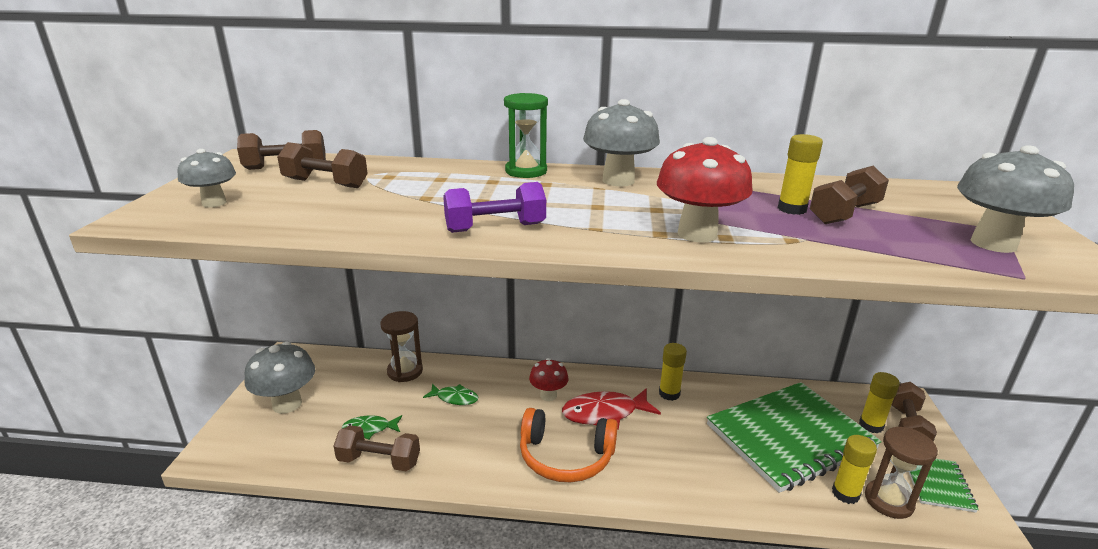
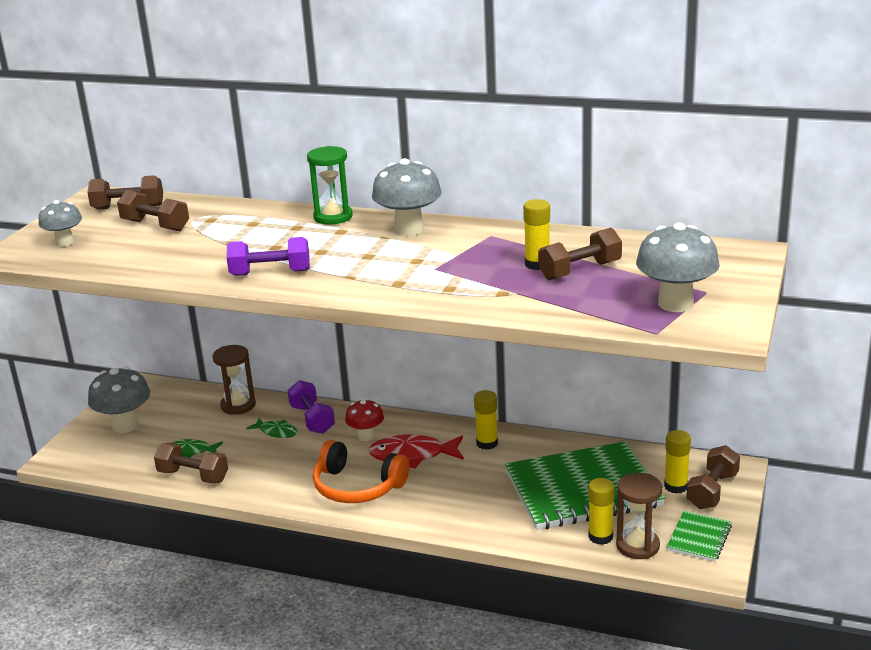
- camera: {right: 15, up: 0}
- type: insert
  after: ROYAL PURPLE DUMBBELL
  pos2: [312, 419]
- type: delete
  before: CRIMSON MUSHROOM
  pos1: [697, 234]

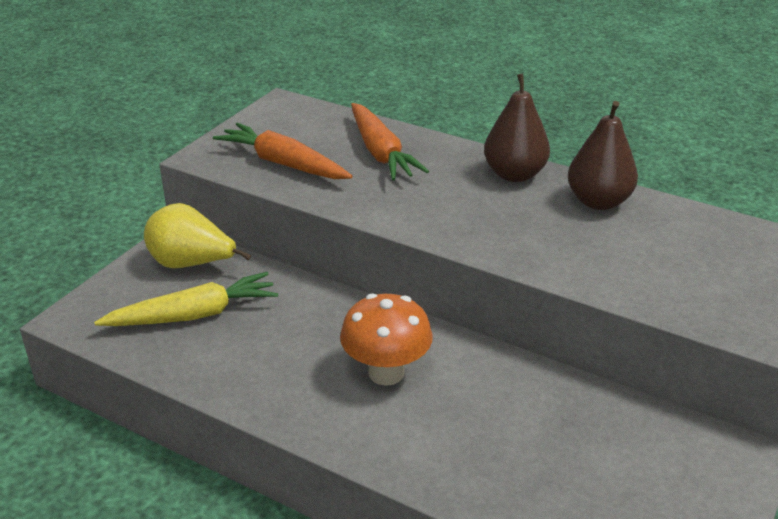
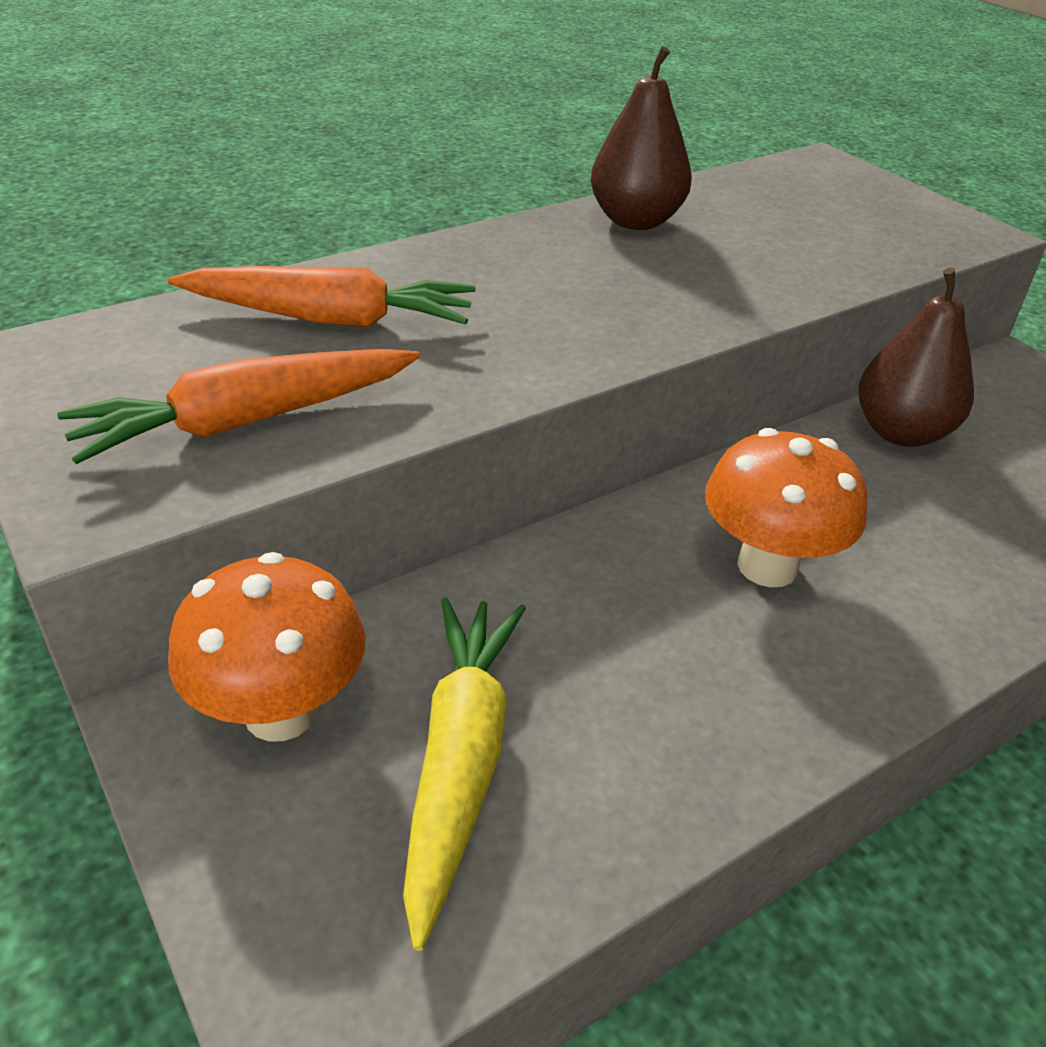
- camera: {right: -65, up: 5}
- type: replace
  before: YELLOW PEAR
  after: ORANGE-COLOURED MUSHROOM
  pos1: [191, 264]
  pos2: [281, 712]
- type: move
  before: RUSSET PEAR
  pos1: [514, 174]
  pos2: [901, 432]

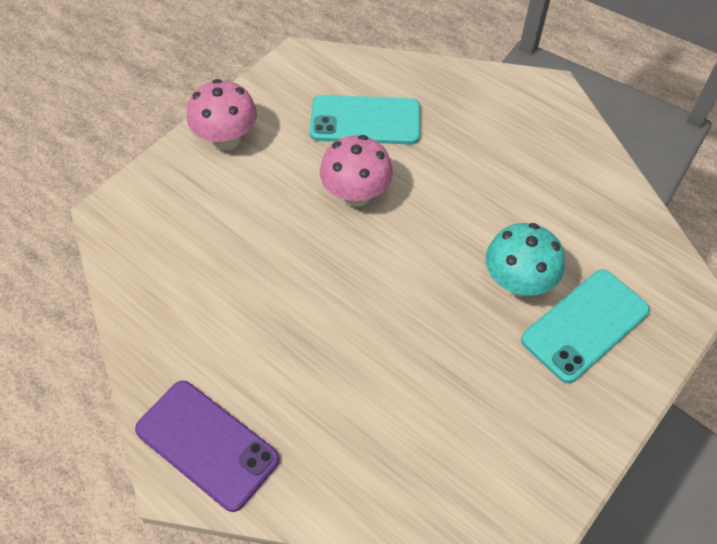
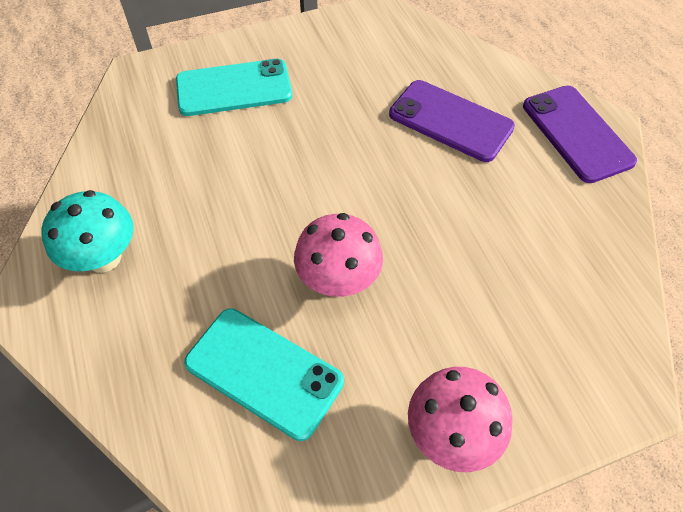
- camera: {right: -150, up: 0}
- type: move
  before: AQUA MUSHROOM
  pos1: [517, 283]
  pos2: [104, 258]
- type: insert
  after: ROYAL PURPLE MOBILE PHONE
  pos2: [450, 121]

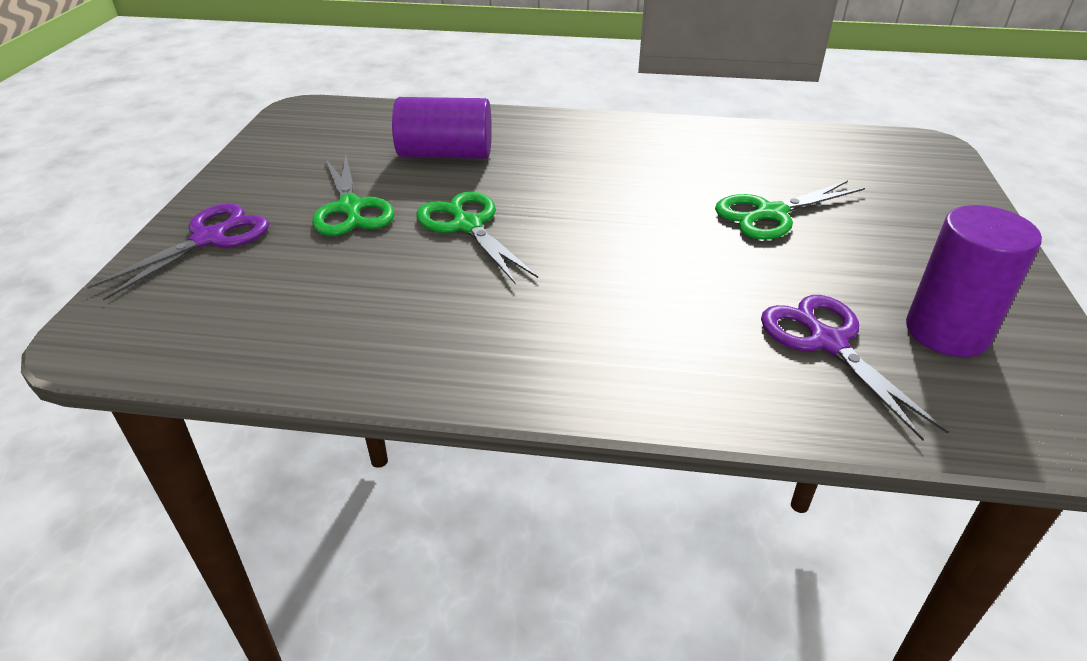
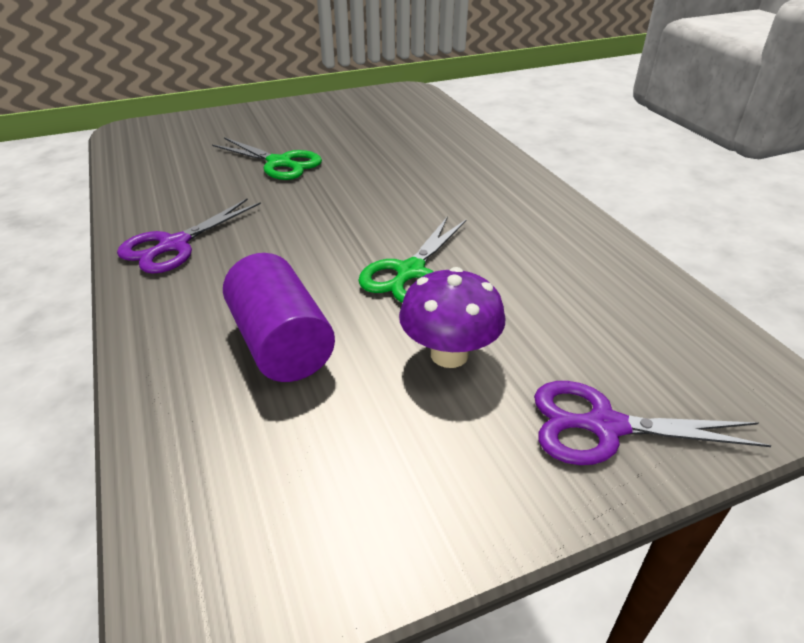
- camera: {right: -120, up: 0}
- type: move
  before: ROYAL PURPLE SHEARS
  pos1: [827, 342]
  pos2: [174, 245]
- type: replace
  before: EMERALD SHEARS
  after: ROYAL PURPLE MUSHROOM
  pos1: [350, 208]
  pos2: [449, 354]
- type: delete
  before: ROYAL PURPLE CYLINDER SHAPE
  pos1: [947, 332]

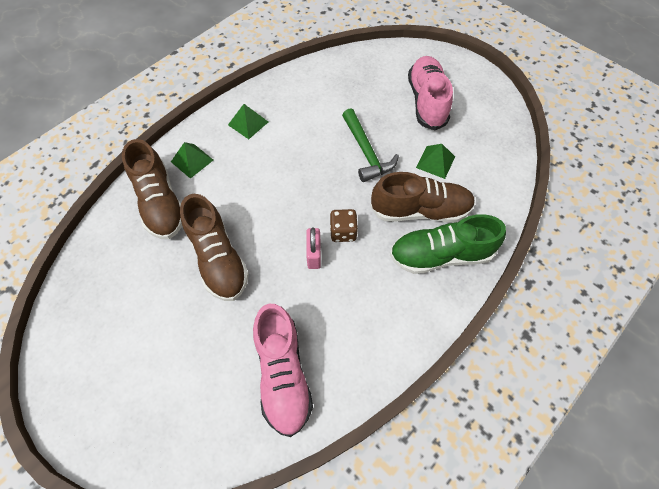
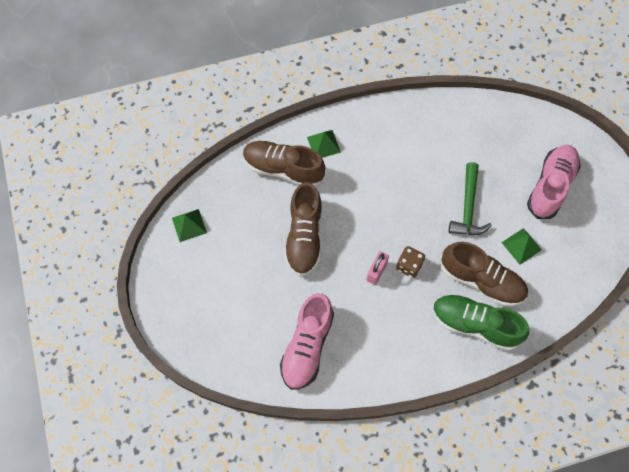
- camera: {right: 30, up: 5}
- type: move
  before: EMERALD PYRAMID SHAPE
  pos1: [248, 123]
  pos2: [189, 225]
- type: rotate
  before: RUSSET SHOE
  pos1: [160, 203]
  pos2: [283, 169]
  turn: 105

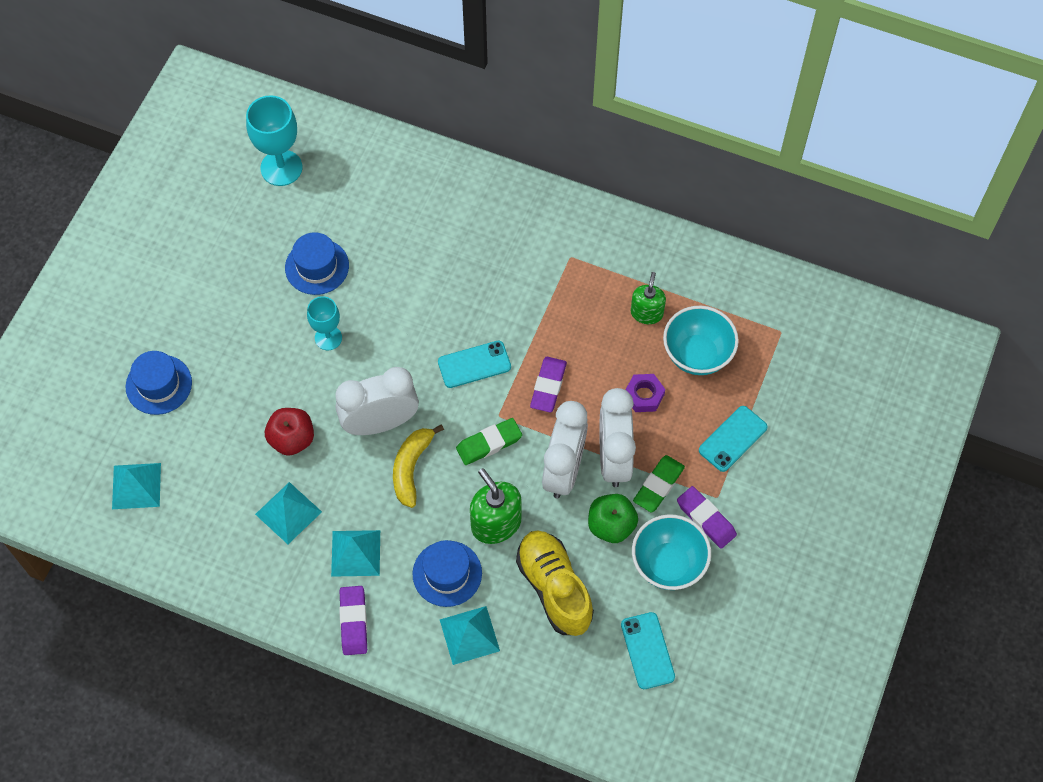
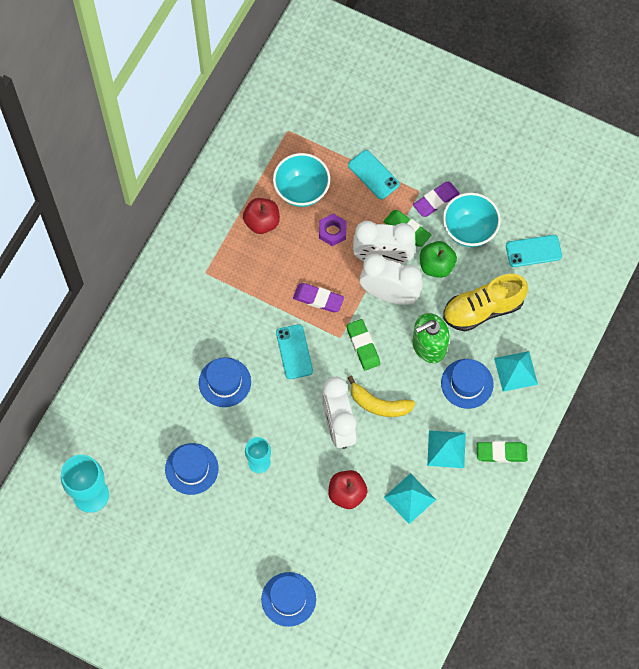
- camera: {right: -85, up: 5}
- type: insert
  after: ROYAL BLUE HAT
  pos2: [224, 382]
- type: replace
  before: EMERALD SOAP DISPENSER
  after: CRIMSON APPLE
  pos1: [646, 313]
  pos2: [262, 222]
- type: recolor
  before: ROYAL PURPLE GUM ERASER
  after: EMERALD GUM ERASER
  pos1: [353, 622]
  pos2: [501, 453]
- type: delete
  before: AQUA PYRAMID SHAPE
  pos1: [136, 485]

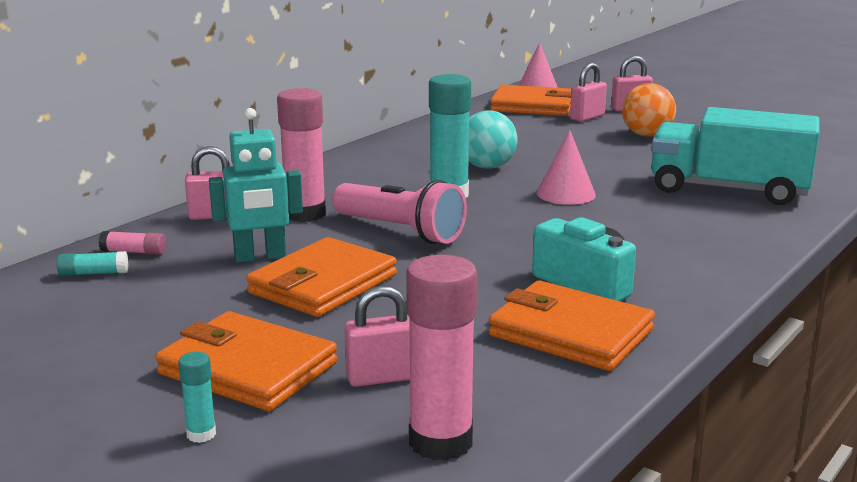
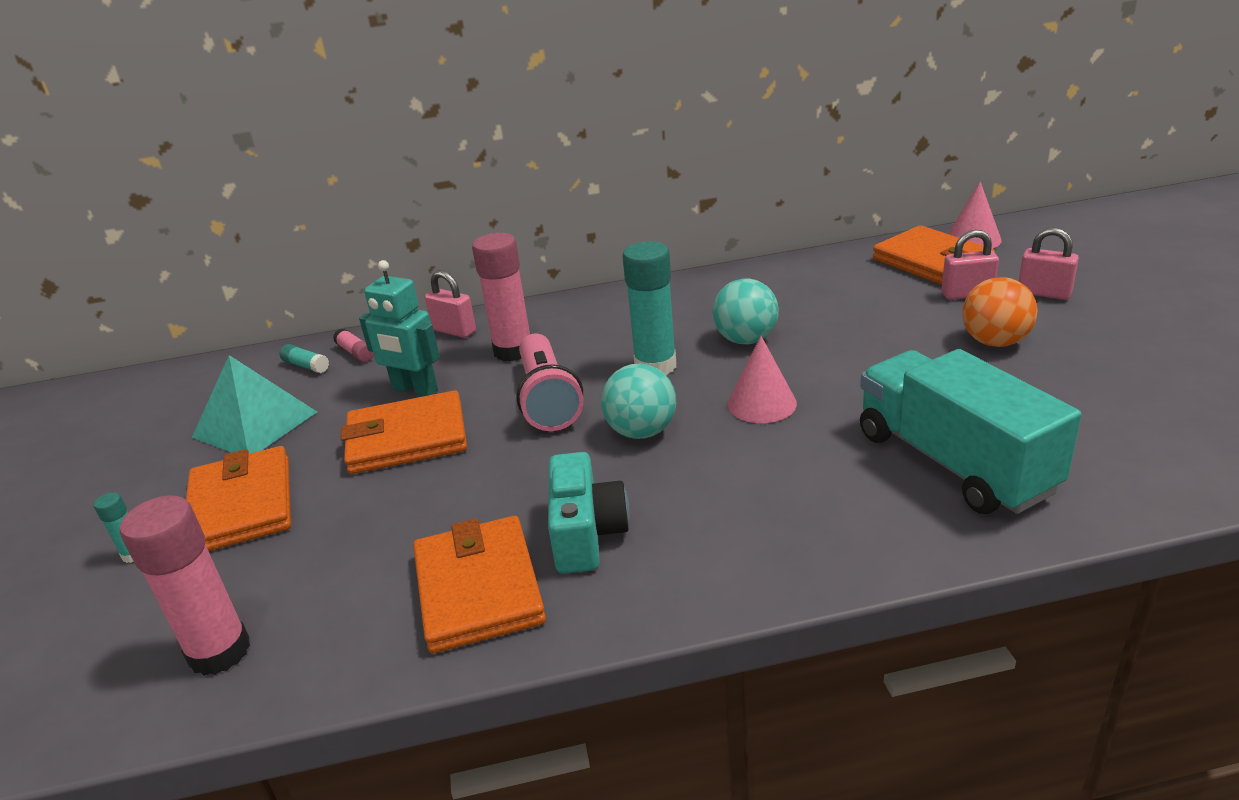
- camera: {right: 45, up: 10}
- type: insert
  after: AQUA PYRAMID SHAPE
  pos2: [255, 424]
- type: insert
  after: AQUA SPHERE
  pos2: [641, 432]
- type: delete
  before: ROSE-PINK PADLOCK
  pos1: [382, 378]

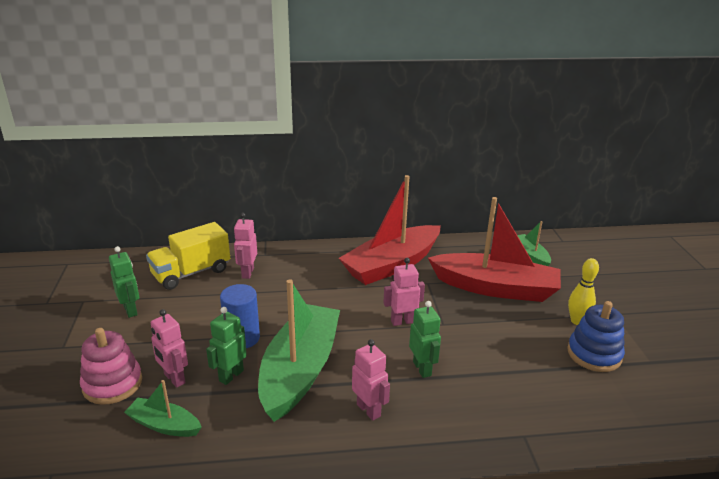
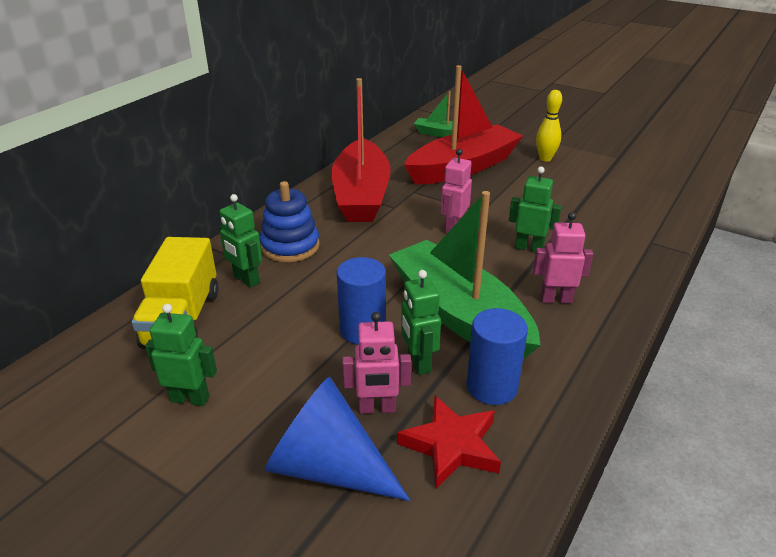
- camera: {right: -50, up: 5}
- type: recolor
  before: ROSE-PINK TOY ROBOT
  after: EMERALD TOY ROBOT
  pos1: [247, 273]
  pos2: [246, 280]
- type: move
  before: ROYAL BLUE STACKING RINGS
  pos1: [594, 354]
  pos2: [290, 246]
- type: replace
  before: ROSE-PINK STACKING RINGS
  after: ROYAL BLUE SOLID CONE
  pos1: [112, 384]
  pos2: [328, 467]
- type: replace
  before: EMERALD BOAT
  after: CRIMSON STAR
  pos1: [164, 425]
  pos2: [451, 445]
- type: insert
  after: ROYAL BLUE CYLINDER SHAPE
  pos2: [492, 387]

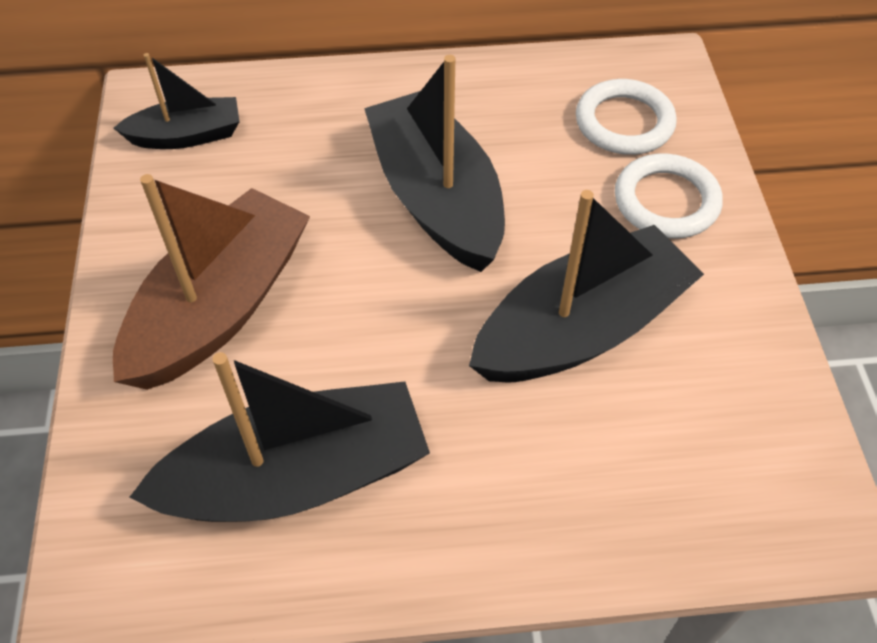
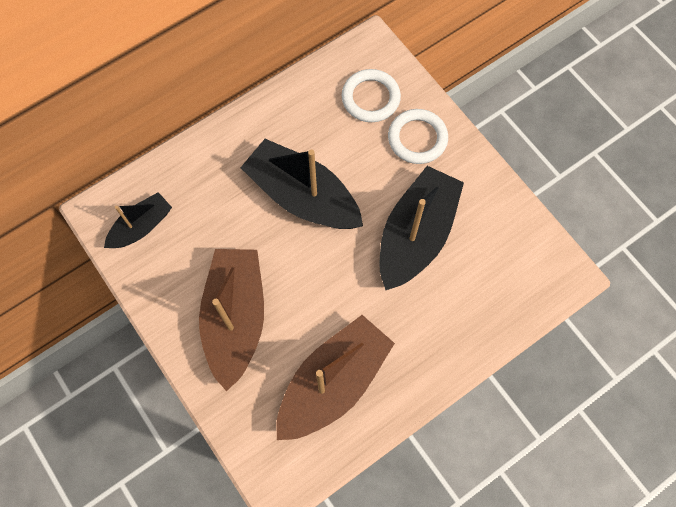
- camera: {right: -30, up: 15}
- type: recolor
  before: JET-BLACK BOAT
  after: RUSSET BOAT
  pos1: [298, 477]
  pos2: [333, 382]

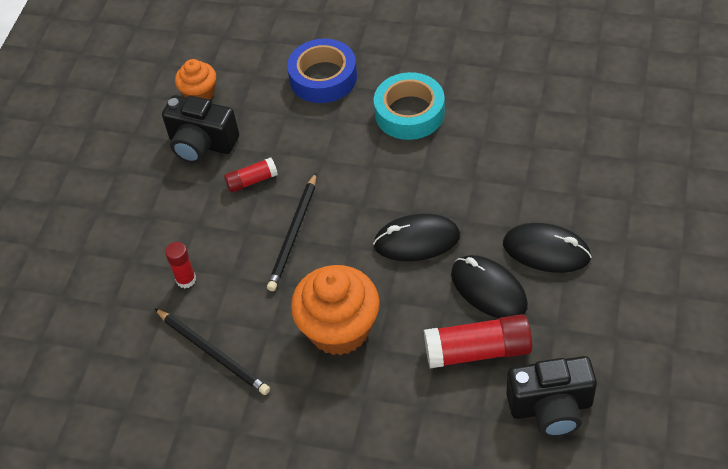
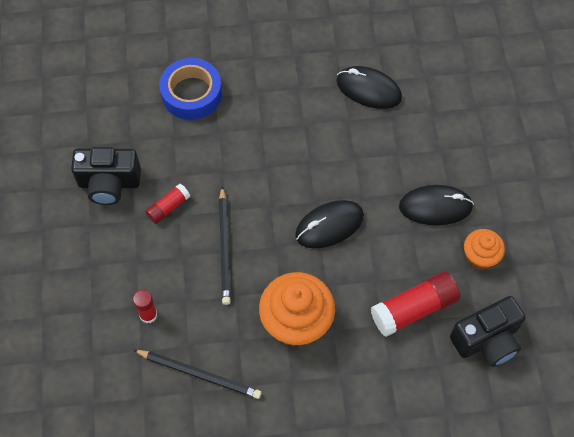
- camera: {right: -25, up: 10}
- type: move
  before: JET-BLACK PC MOUSE
  pos1: [488, 290]
  pos2: [368, 89]
- type: move
  before: ORANGE-COLOURED MUFFIN
  pos1: [199, 94]
  pos2: [480, 257]
- type: delete
  before: AQUA STICKY TAPE
  pos1: [409, 113]

